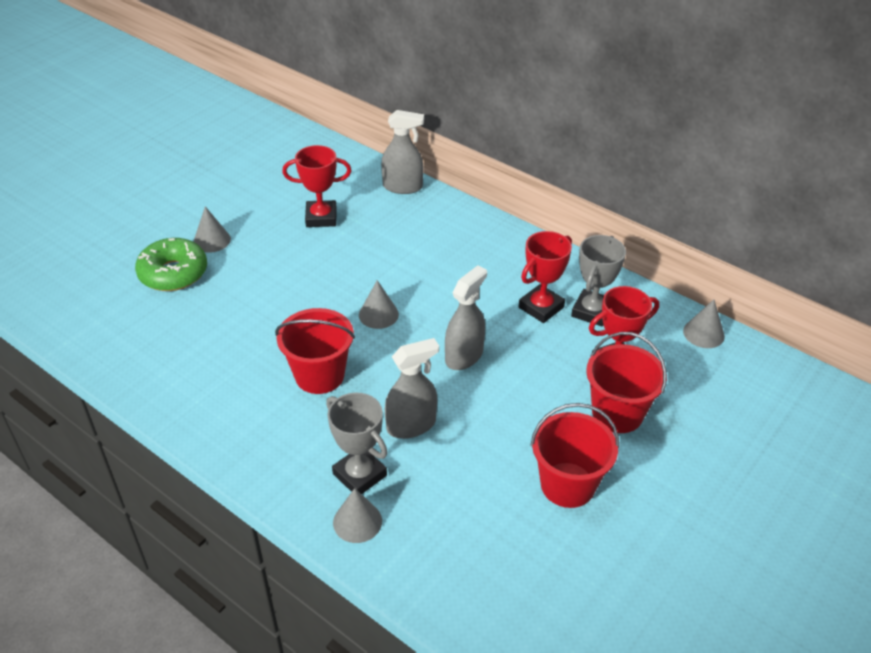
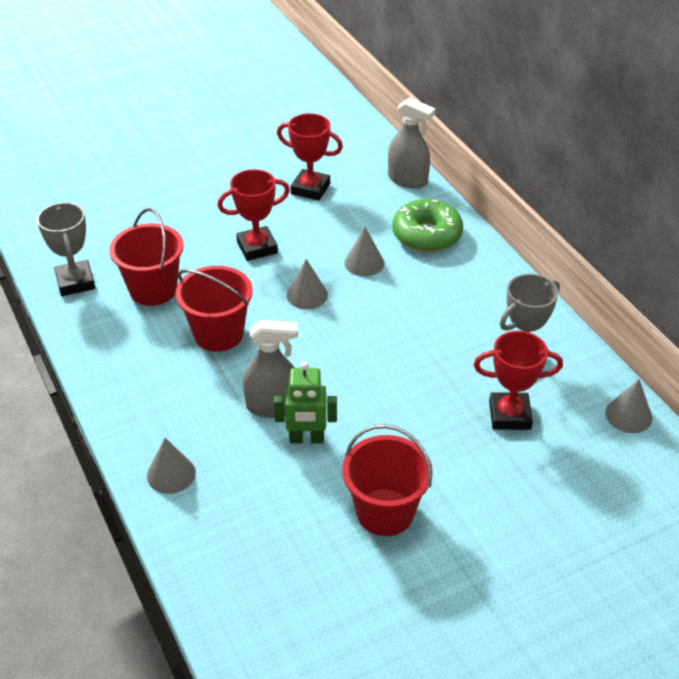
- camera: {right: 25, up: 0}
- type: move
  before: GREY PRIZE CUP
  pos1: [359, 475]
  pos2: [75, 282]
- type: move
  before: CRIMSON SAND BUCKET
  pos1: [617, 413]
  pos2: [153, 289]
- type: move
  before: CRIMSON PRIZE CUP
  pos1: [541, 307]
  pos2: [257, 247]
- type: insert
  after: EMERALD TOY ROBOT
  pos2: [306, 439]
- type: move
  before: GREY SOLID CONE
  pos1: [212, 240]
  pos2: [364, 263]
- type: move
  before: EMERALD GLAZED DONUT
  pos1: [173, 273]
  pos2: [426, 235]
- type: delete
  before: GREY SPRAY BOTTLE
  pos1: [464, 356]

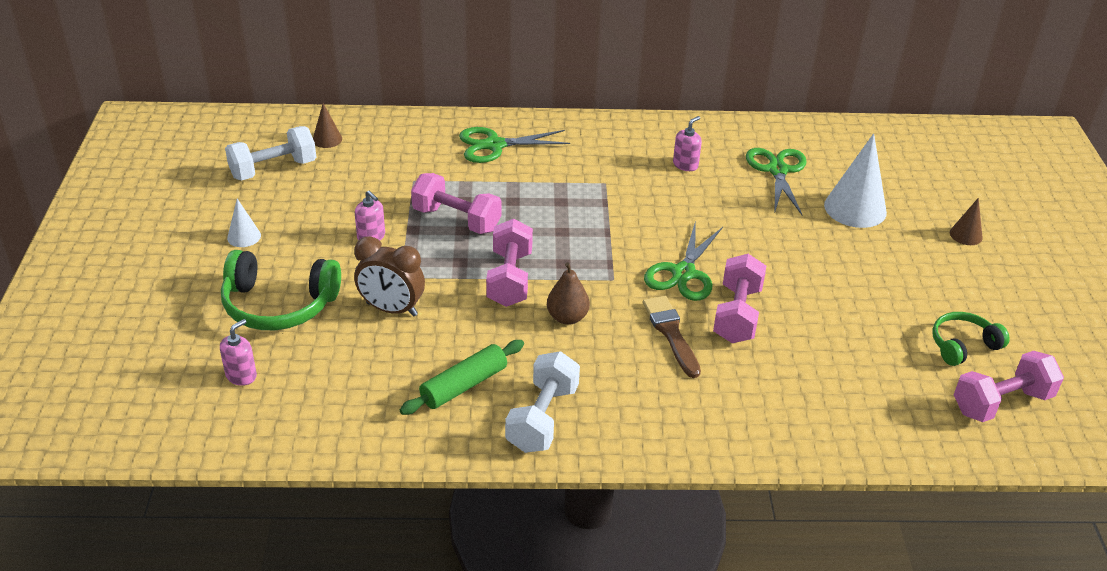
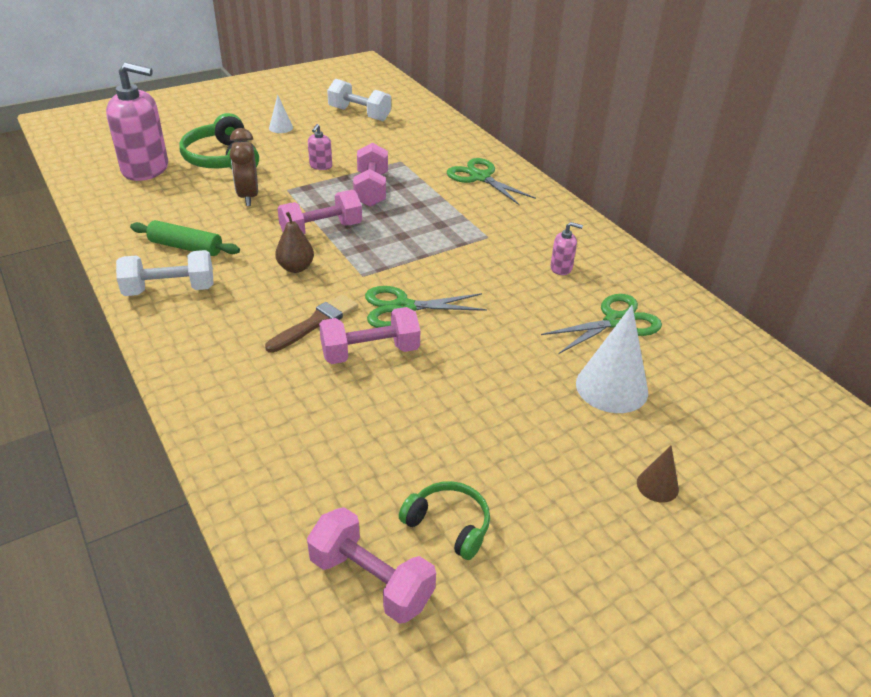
- camera: {right: 60, up: 0}
- type: resize
  before: ROSE-PINK SOAP DISPENSER
  pos1: [241, 375]
  pos2: [146, 169]
  scale: 2.32
- type: delete
  before: RUSSET SOLID CONE
  pos1: [327, 139]

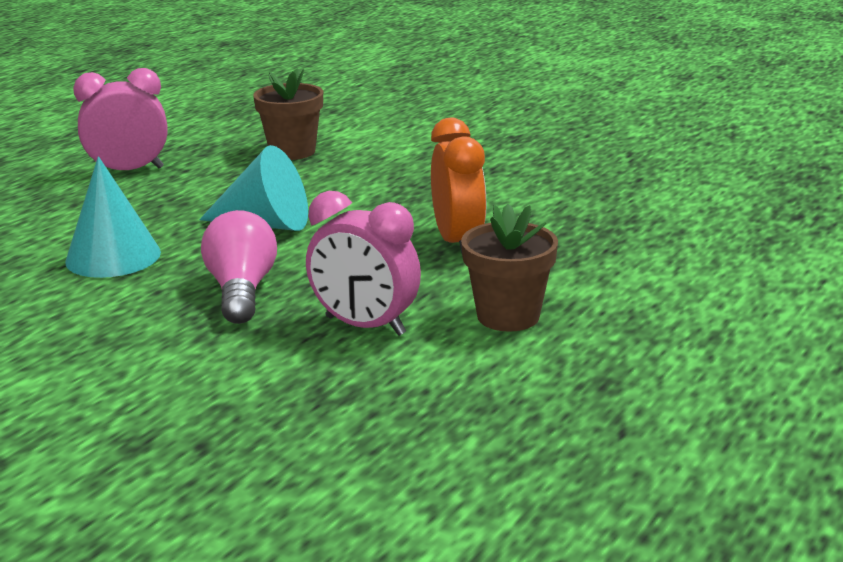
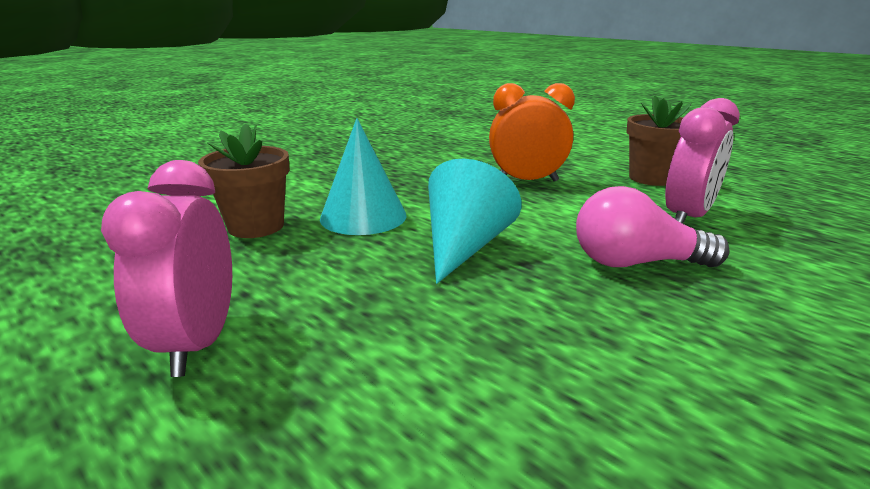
- camera: {right: -80, up: 0}
- type: move
  before: AQUA SOLID CONE
  pos1: [113, 256]
  pos2: [363, 216]

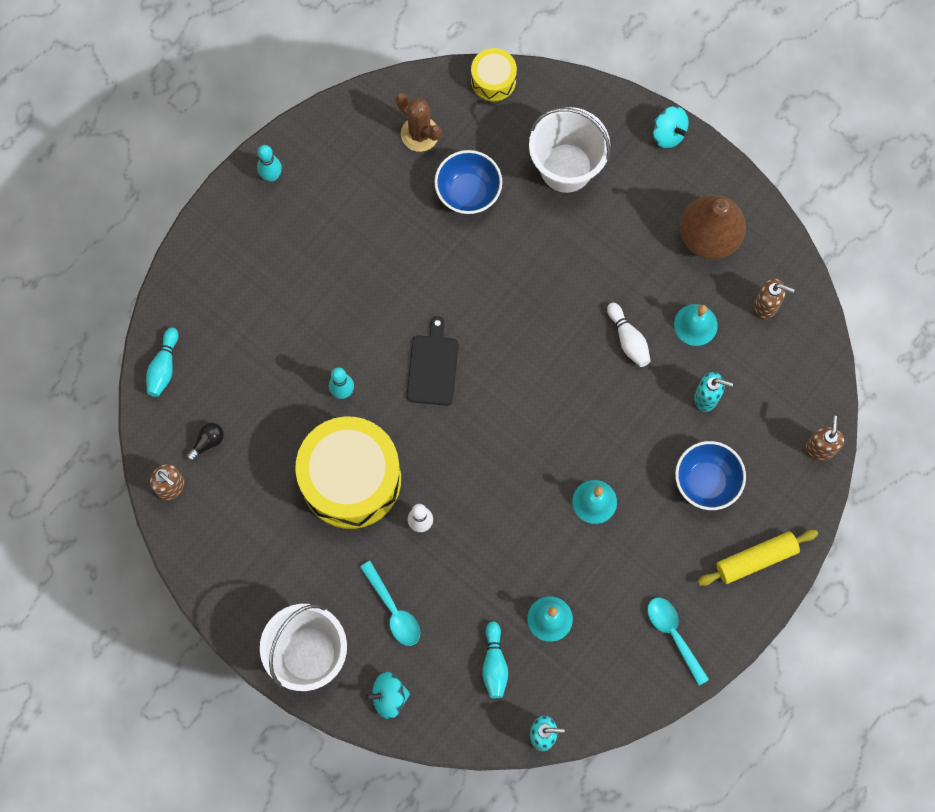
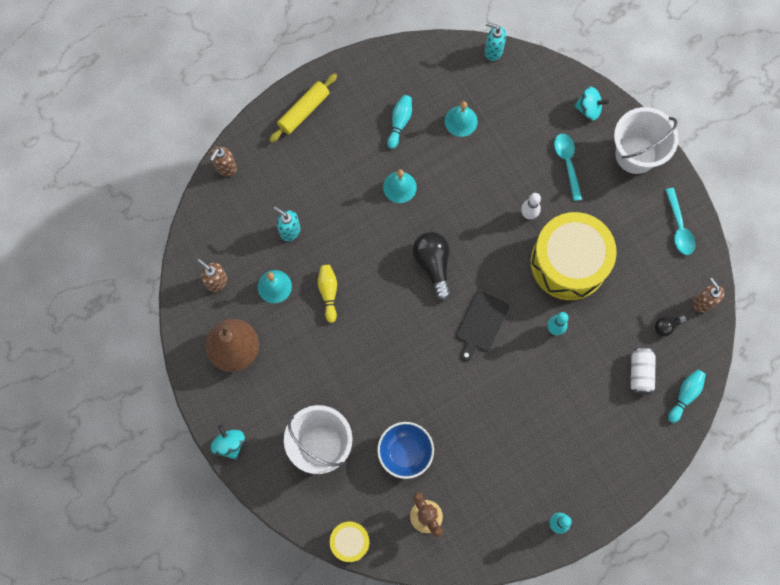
- camera: {right: -160, up: 0}
- type: rotate
  before: YELLOW PASTRY ROLLER
  pos1: [756, 559]
  pos2: [304, 111]
  turn: -45
- type: recolor
  before: SNOW-WHITE TENPIN
  after: YELLOW TENPIN
  pos1: [628, 339]
  pos2: [328, 293]
- type: move
  before: AQUA TENPIN
  pos1: [494, 664]
  pos2: [399, 123]
- type: insert
  after: JET-BLACK LIGHTBULB
  pos2: [433, 265]
- type: insert
  after: SNOW-WHITE TIN
  pos2: [640, 373]
- type: move
  before: AQUA TEASPOON
  pos1: [673, 635]
  pos2: [679, 227]
- type: delete
  before: ROYAL BLUE DEEP DISH
  pos1: [706, 481]

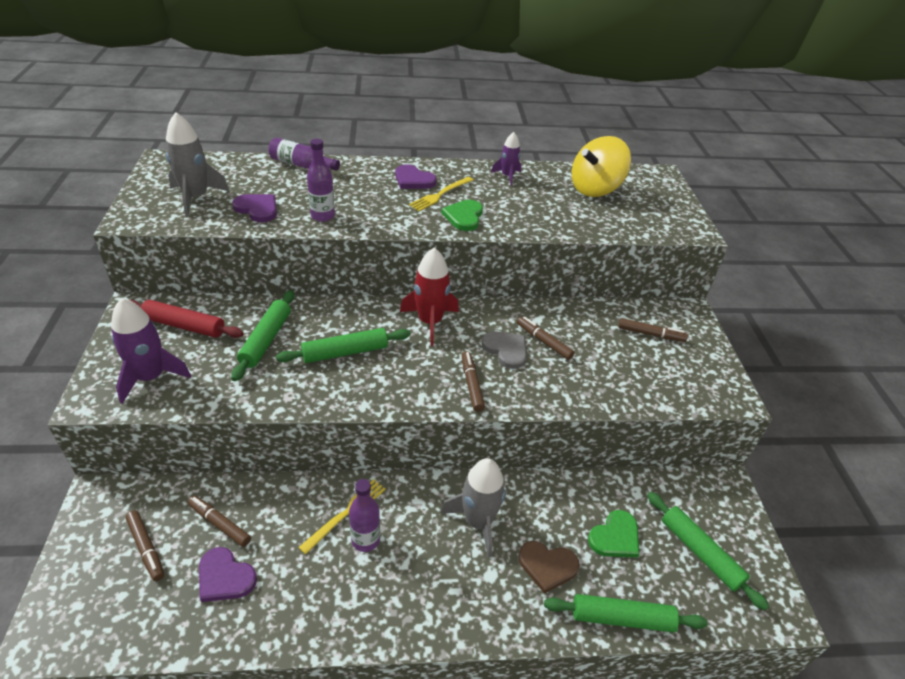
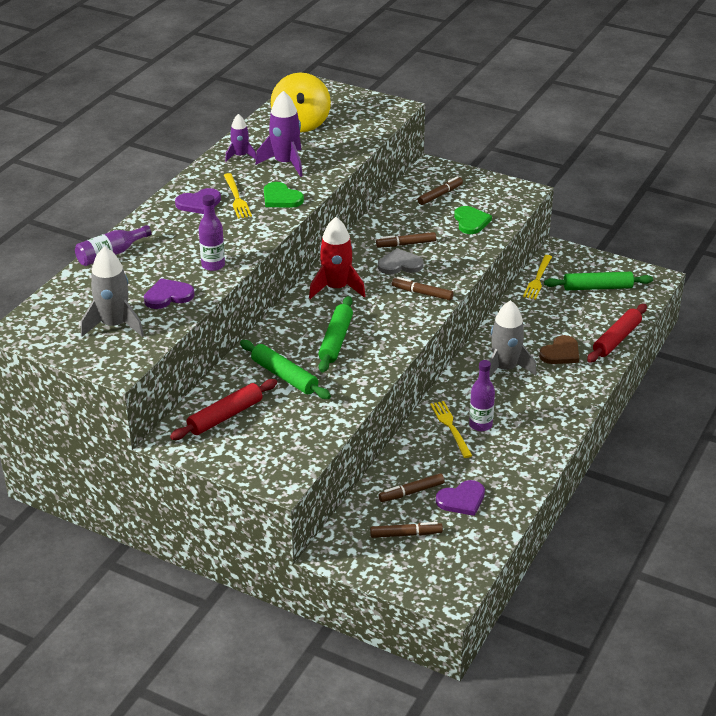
- camera: {right: -55, up: -5}
- type: move
  before: ROYAL PURPLE ROCKET
  pos1: [150, 377]
  pos2: [285, 163]
- type: move
  before: EMERALD HEART
  pos1: [615, 537]
  pos2: [471, 221]
- type: insert
  after: YELLOW TABLE FORK
  pos2: [538, 279]
- type: recolor
  before: EMERALD PASTRY ROLLER
  after: CRIMSON PASTRY ROLLER
  pos1: [622, 618]
  pos2: [617, 339]

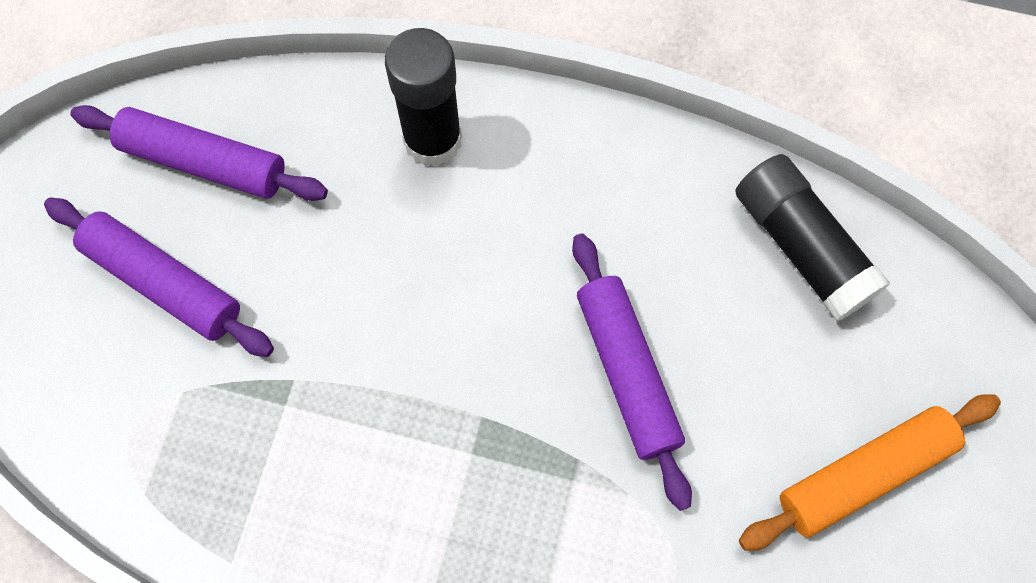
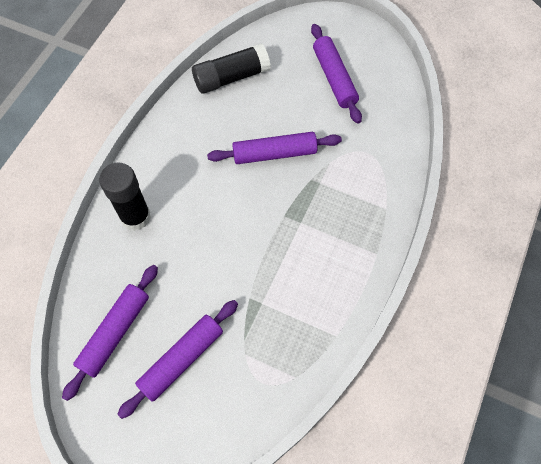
- camera: {right: -80, up: -5}
- type: recolor
  before: ORANGE-COLOURED PASTRY ROLLER
  after: ROYAL PURPLE PASTRY ROLLER
  pos1: [864, 475]
  pos2: [334, 78]

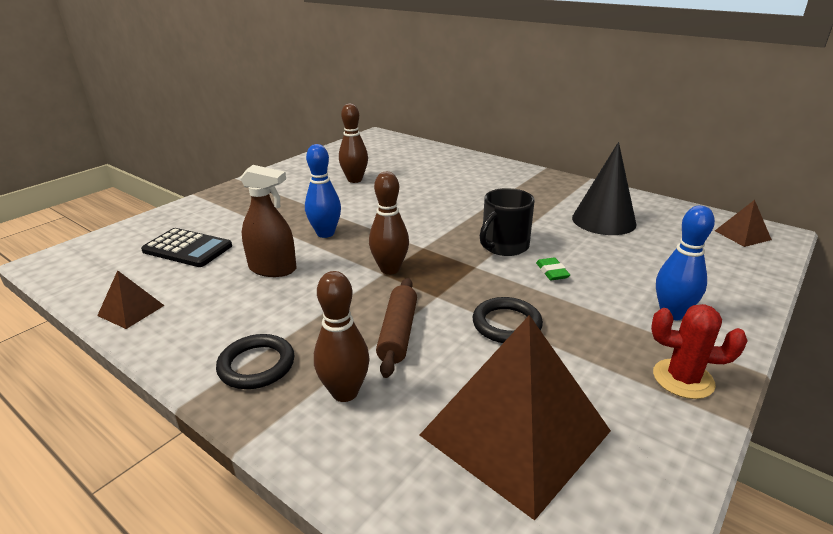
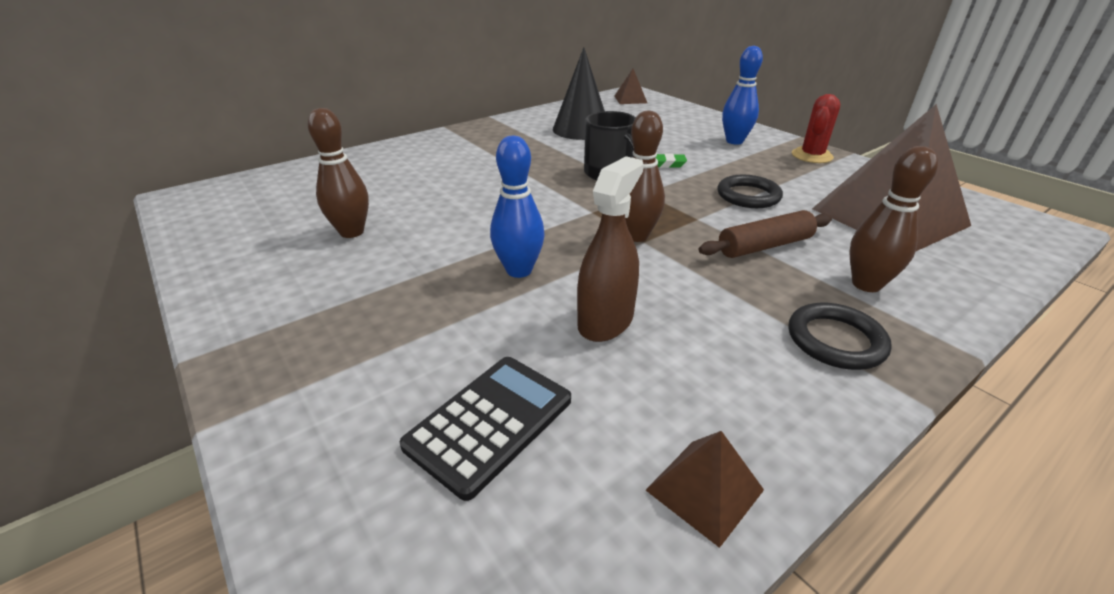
- camera: {right: -75, up: 5}
- type: rotate
  before: RUSSET PASTRY ROLLER
  pos1: [398, 333]
  pos2: [764, 246]
  turn: -45

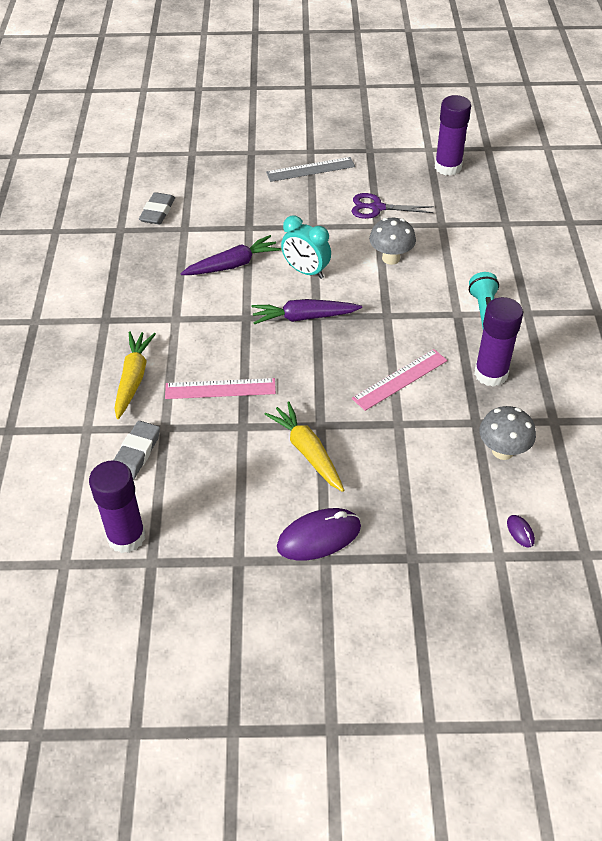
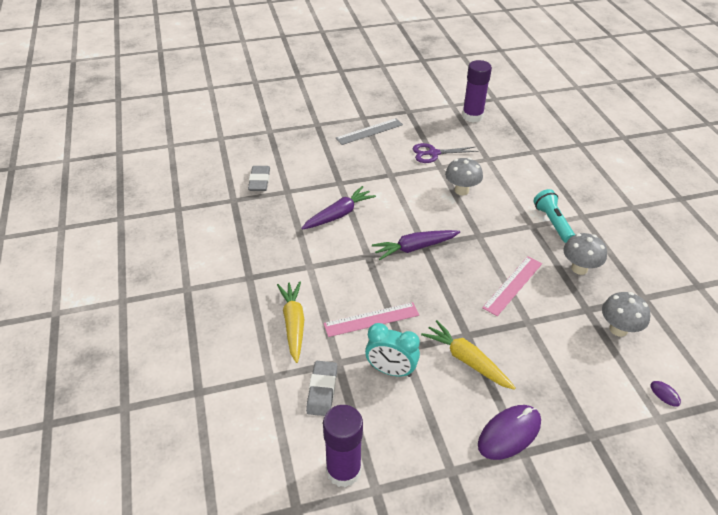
- camera: {right: -15, up: -5}
- type: move
  before: AQUA BEDSIDE CLOCK
  pos1: [306, 271]
  pos2: [391, 370]
- type: replace
  before: ROYAL PURPLE GLUE STICK
  after: GREY MUSHROOM
  pos1: [490, 374]
  pos2: [579, 268]

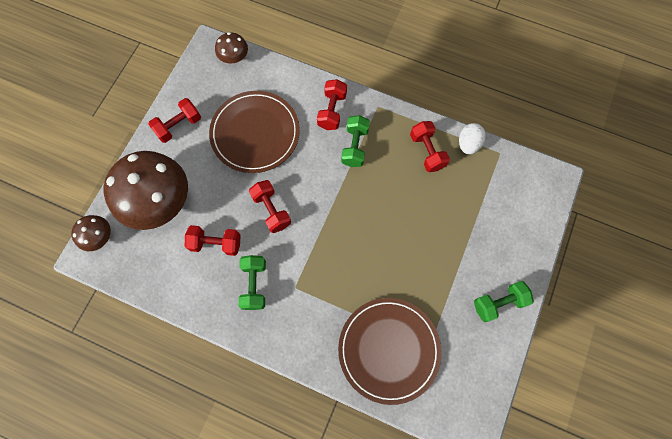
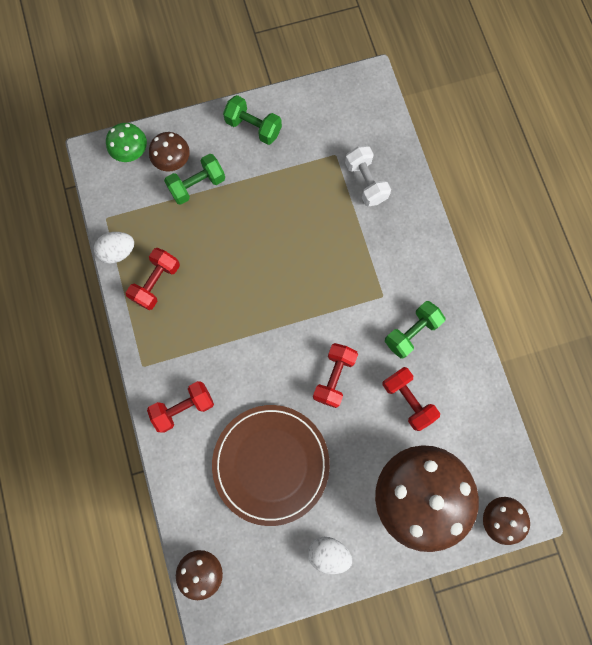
- camera: {right: -130, up: 5}
- type: insert
  after: EMERALD MUSHROOM
  pos2: [131, 151]
- type: insert
  after: RUSSET MUSHROOM
  pos2: [172, 160]
- type: move
  before: EMERALD DUMBBELL
  pos1: [355, 146]
  pos2: [197, 185]
- type: replace
  before: CRIMSON DUMBBELL
  after: SNOW-WHITE TOY EGG
  pos1: [179, 126]
  pos2: [328, 552]
- type: replace
  before: RUSSET FLAT DISH
  after: SNOW-WHITE DUMBBELL
  pos1: [389, 349]
  pos2: [365, 182]

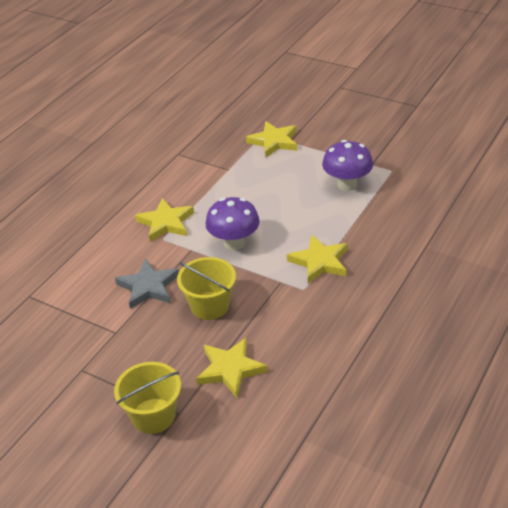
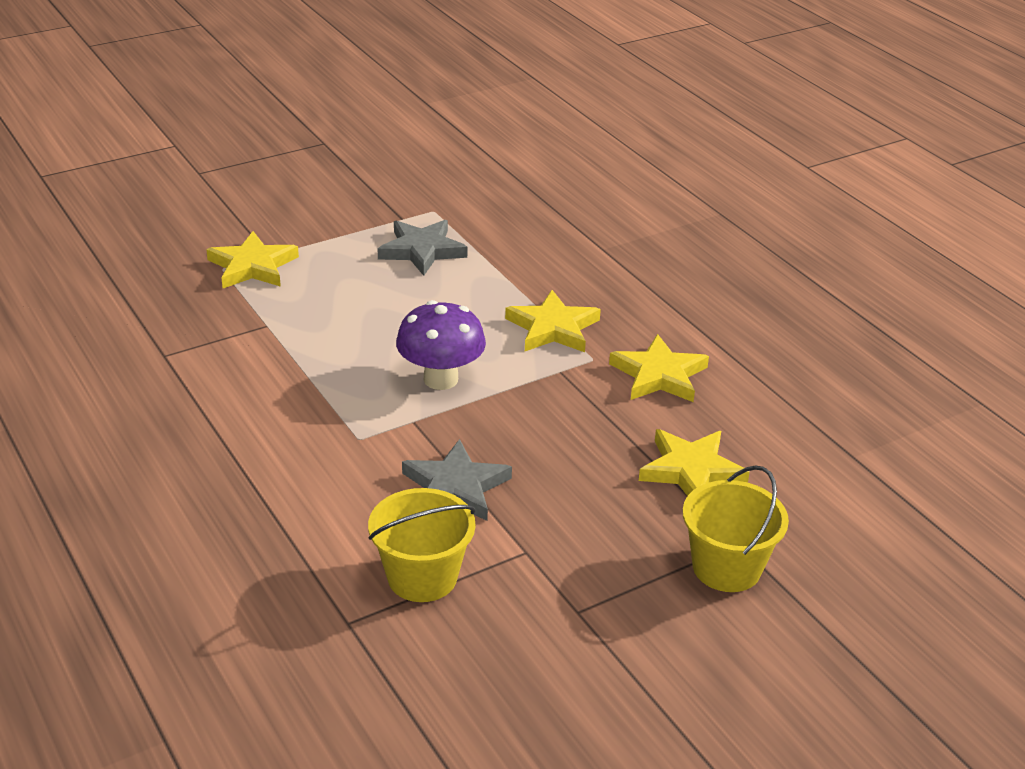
- camera: {right: -65, up: -5}
- type: move
  before: YELLOW SAND BUCKET
  pos1: [210, 306]
  pos2: [422, 577]
- type: replace
  before: ROYAL PURPLE MUSHROOM
  after: GREY STAR
  pos1: [347, 184]
  pos2: [422, 250]
- type: move
  before: YELLOW STAR
  pos1: [166, 223]
  pos2: [659, 375]

